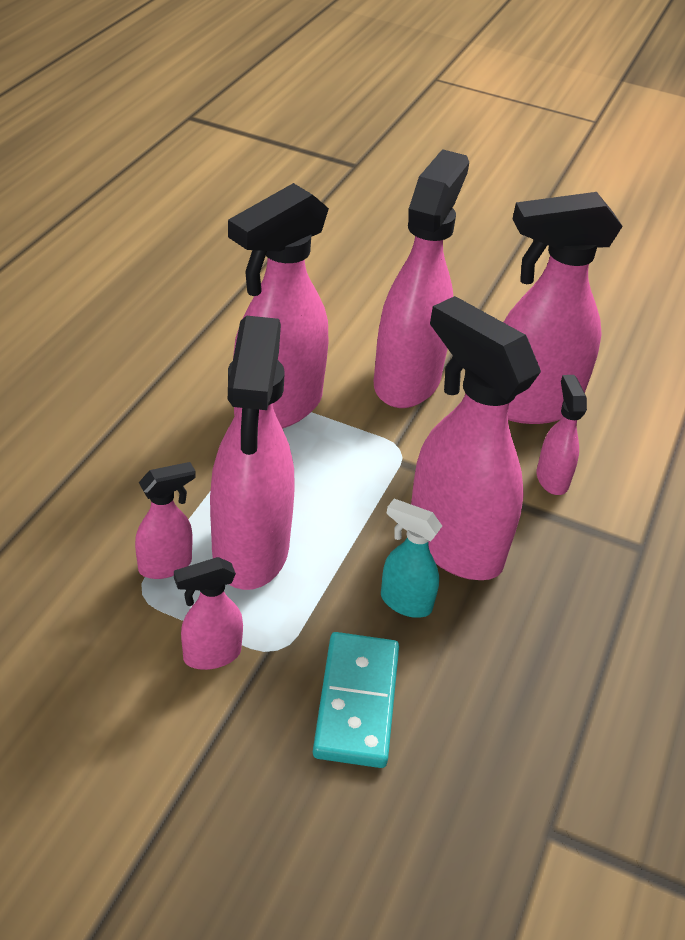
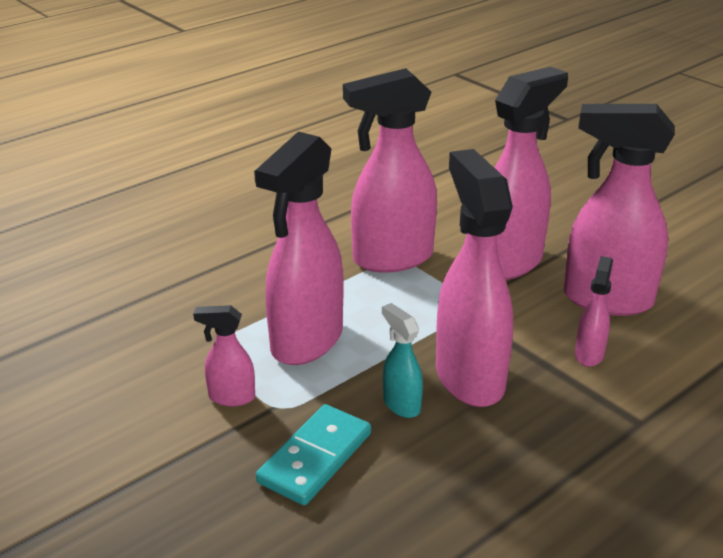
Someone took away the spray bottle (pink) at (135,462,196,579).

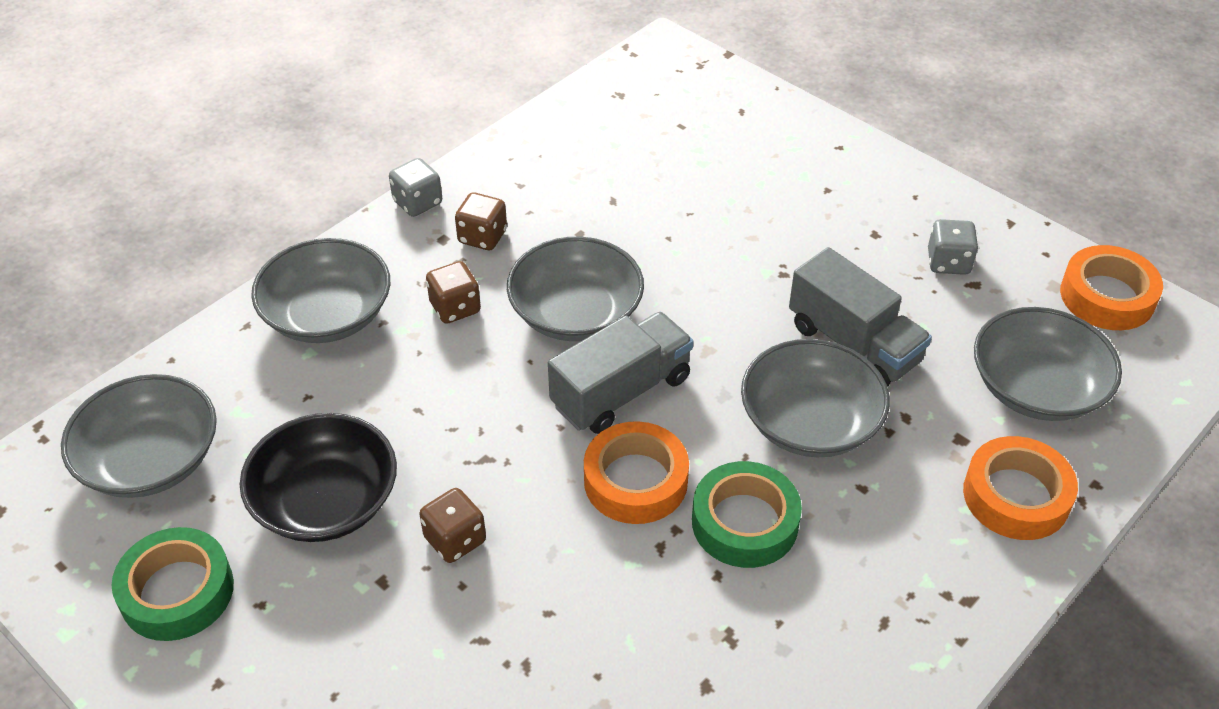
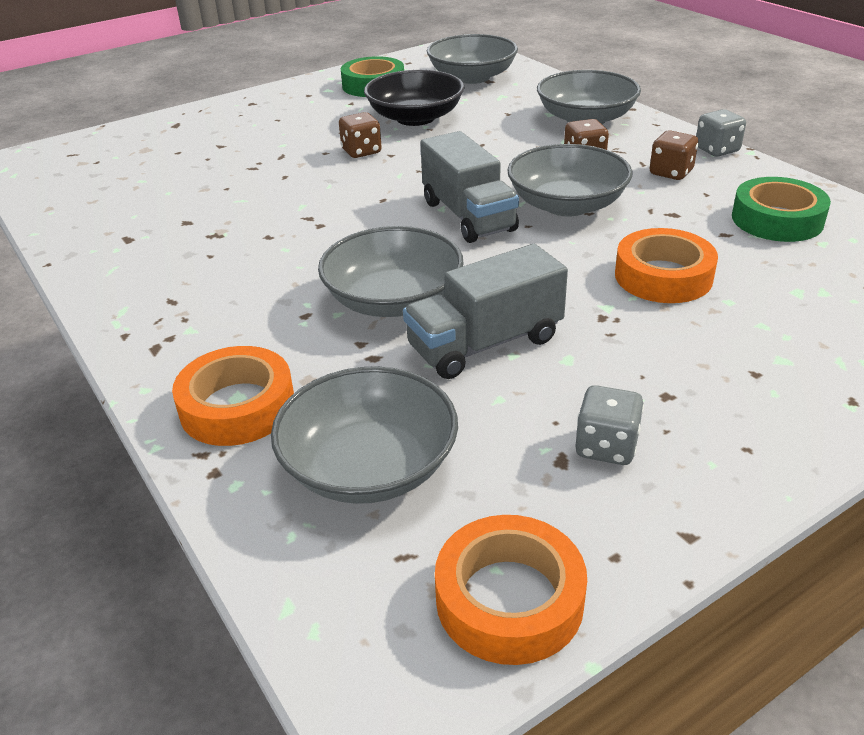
Someone carried the tape (orange) from (584,421,689,524) to (615,228,718,303).
Someone carried the tape (green) from (692,461,802,568) to (732,177,831,242).

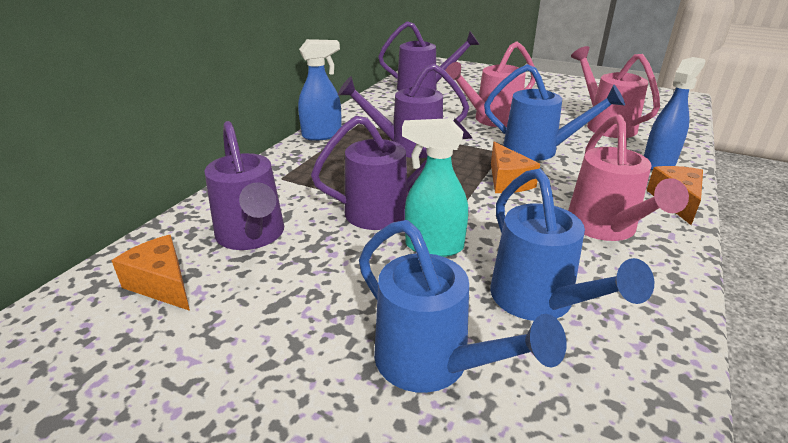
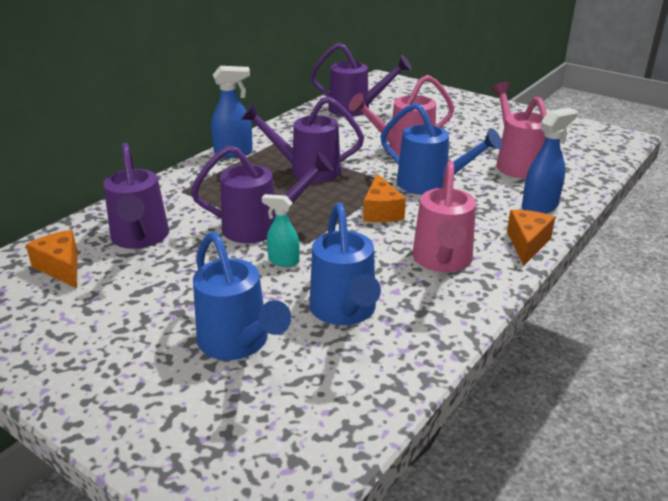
Someone scaled the spray bottle (turquoise) at (402,118,468,257) by 0.65.

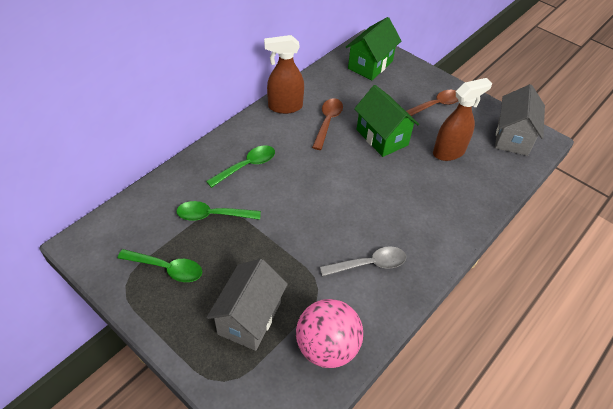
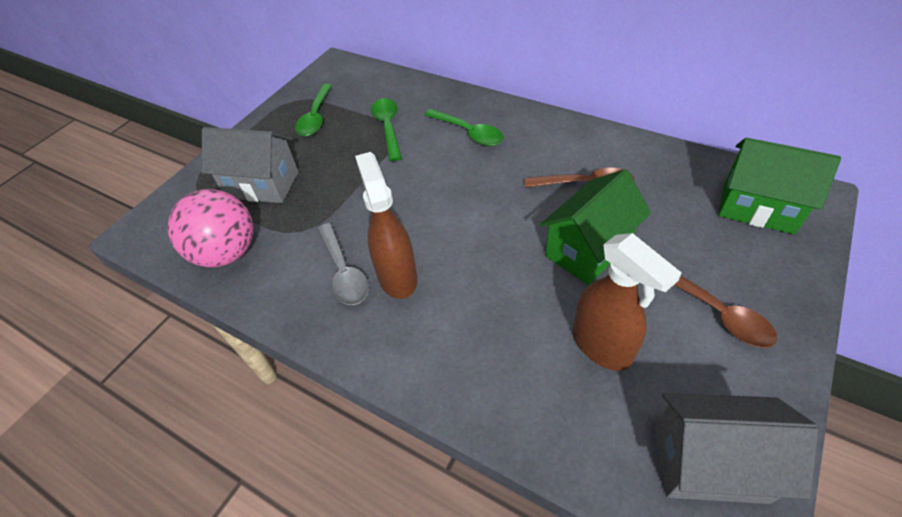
Someone carried the spray bottle (brown) from (264,35,304,114) to (355,152,417,299).

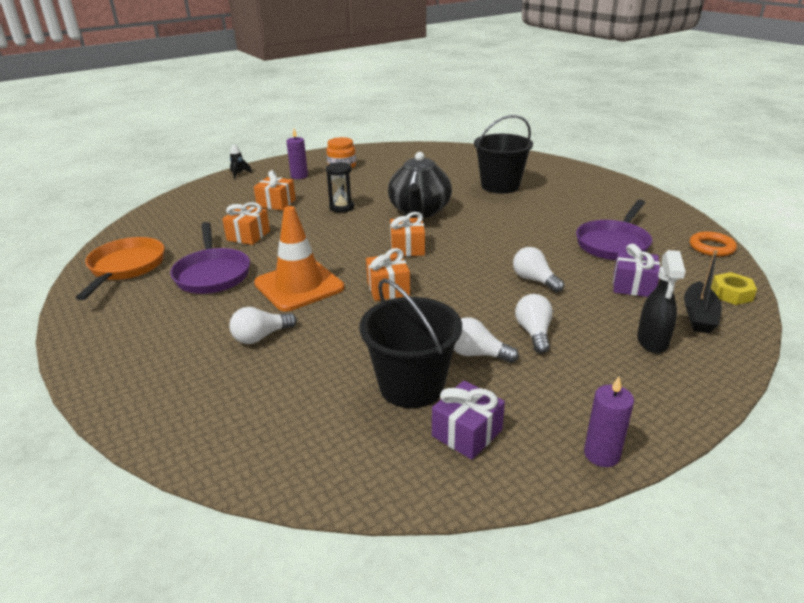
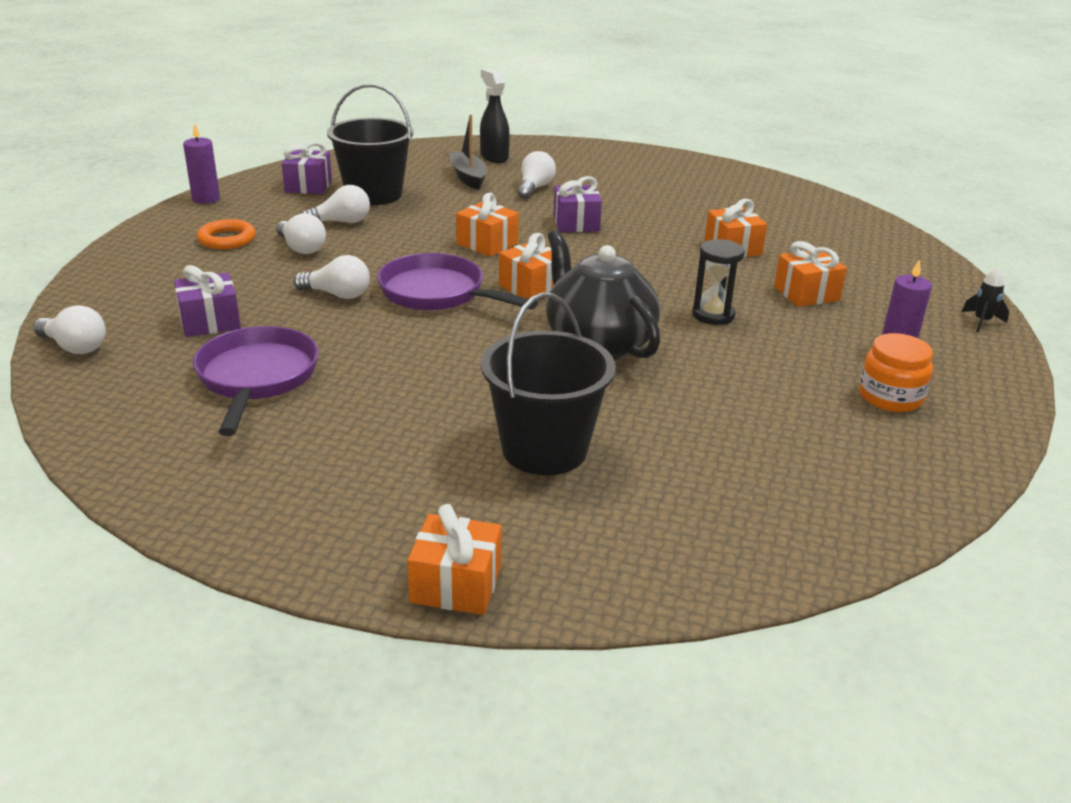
Someone swapped the nut (yellow) at (711,272,757,305) for the light bulb (white) at (33,305,106,354).
Someone carried the ring (orange) from (690,231,737,256) to (197,219,256,249).
Someone carried the pan (purple) from (170,222,250,294) to (377,253,538,311).
Someone put down the gift (orange) at (407,504,502,615).
Someone carried the boat (black) from (684,250,722,333) to (449,115,487,190).
Someone carried the spray bottle (black) from (637,250,685,354) to (480,69,510,163).
Someone swapped the traffic cone (orange) at (254,206,344,311) for the gift (purple) at (554,176,602,232).
Someone took away the pan (orange) at (76,237,165,300).

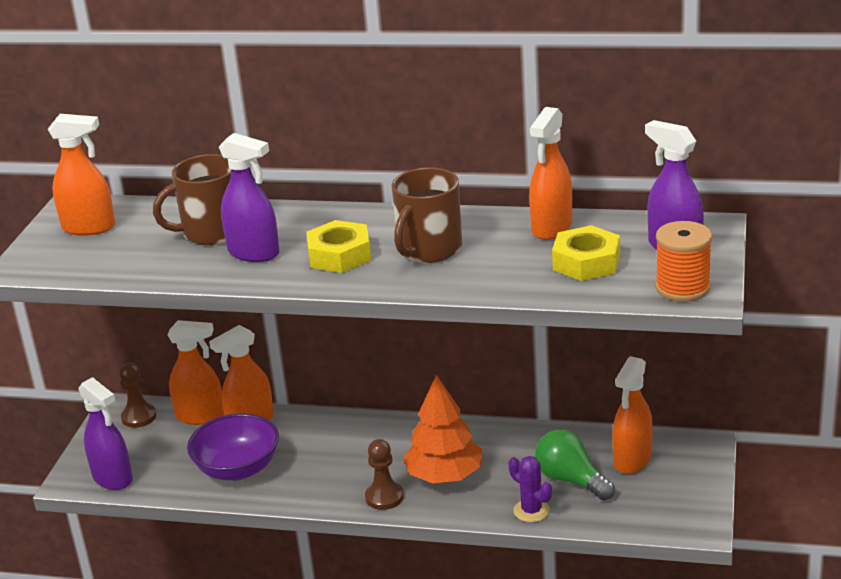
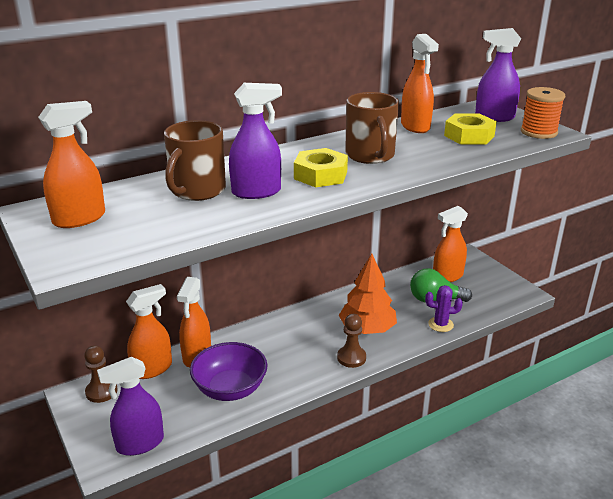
Someone rotated the spray bottle (purple) at (78,377,133,490) by 150 degrees clockwise.
Someone rotated the spray bottle (orange) at (612,356,653,474) by 75 degrees clockwise.

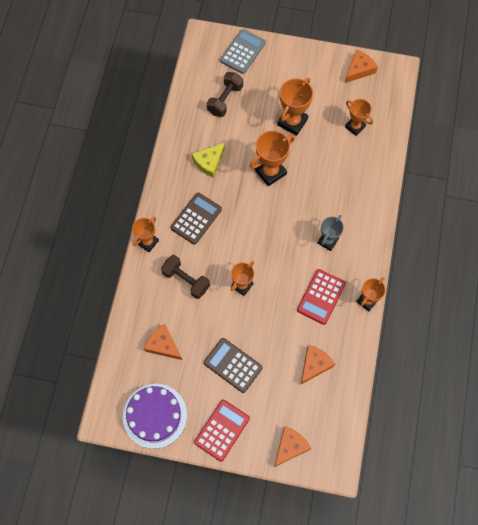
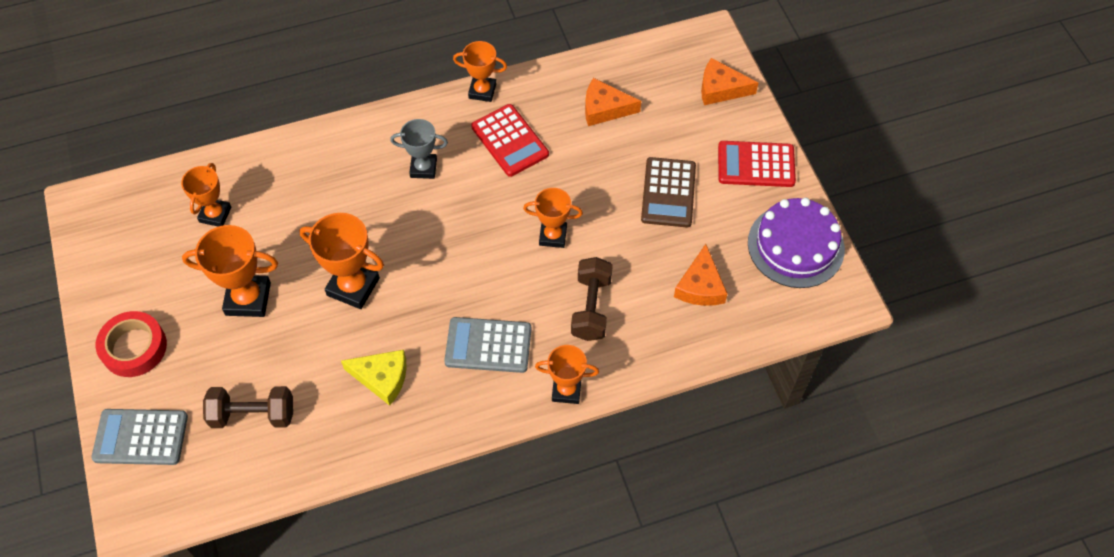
Someone put down the tape (red) at (96,311,167,377).
Someone repainted the calculator (brown) at (170,192,222,245), which became the calculator (grey) at (444,317,531,373).
Someone rotated the calculator (red) at (297,269,346,325) by 60 degrees clockwise.
Someone took away the cheese (orange) at (345,50,378,83).

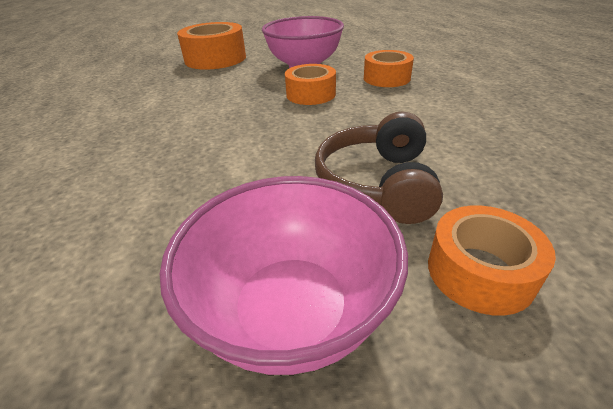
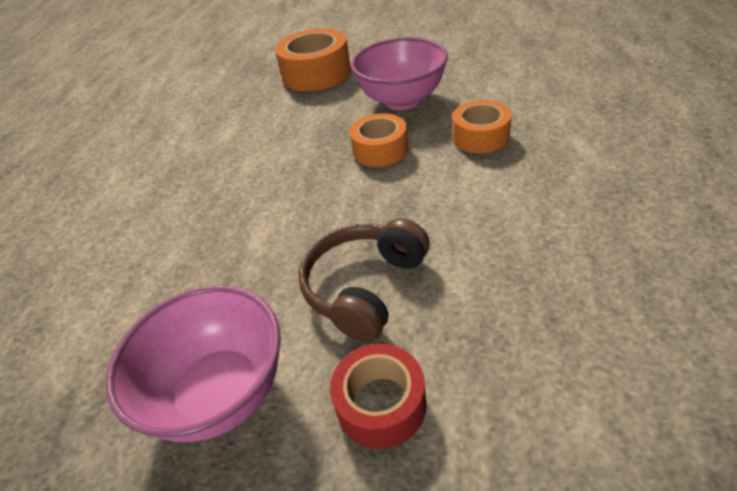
Someone repainted the tape (orange) at (428,205,556,316), which became the tape (red) at (330,344,426,449).

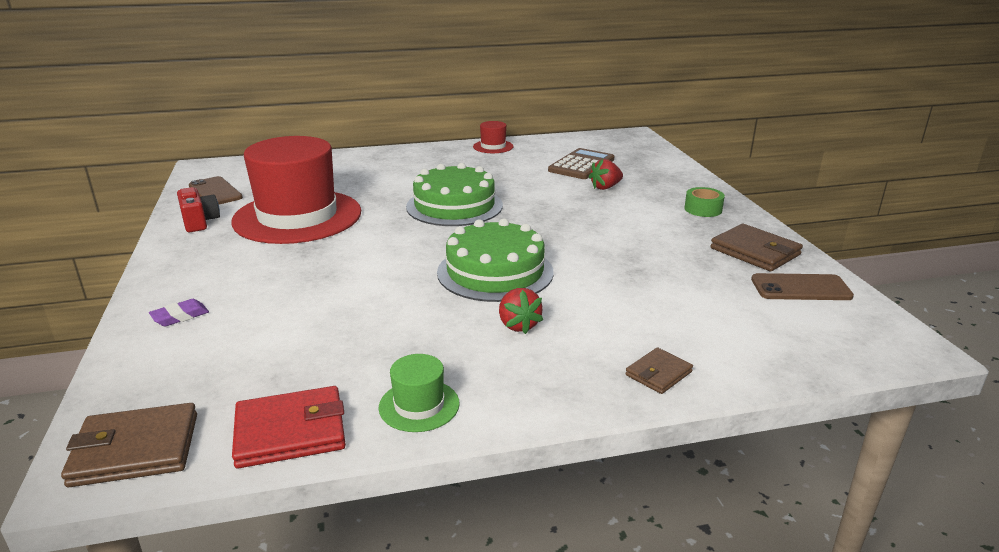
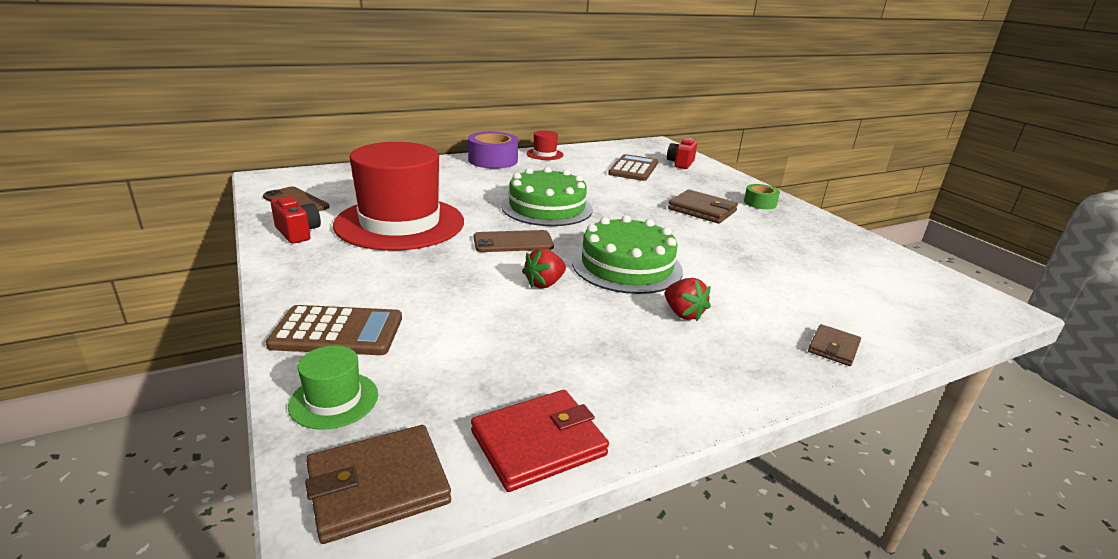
Someone swapped the eraser (purple) at (149,299,209,326) for the calculator (brown) at (266,305,402,355).
Someone carried the hat (green) from (379,354,460,432) to (288,345,378,430).
Someone put down the tape (purple) at (468,132,518,169).
Someone carried the phone (brown) from (751,273,854,300) to (474,230,554,252).
Someone carried the strawberry (red) from (589,159,623,190) to (522,248,566,288).
Someone put down the camera (red) at (667,138,697,169).
Someone carried the wallet (brown) from (710,224,803,271) to (668,190,738,224).

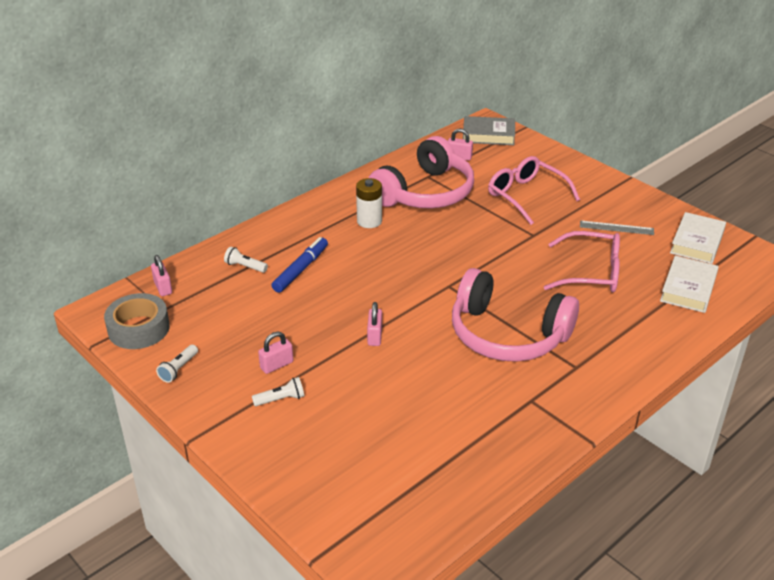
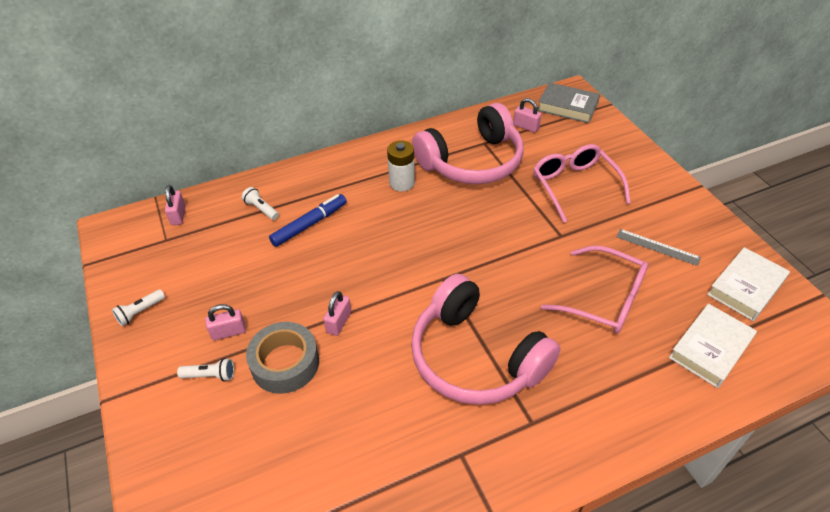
Someone carried the tape (grey) from (104,293,170,349) to (246,322,319,394).

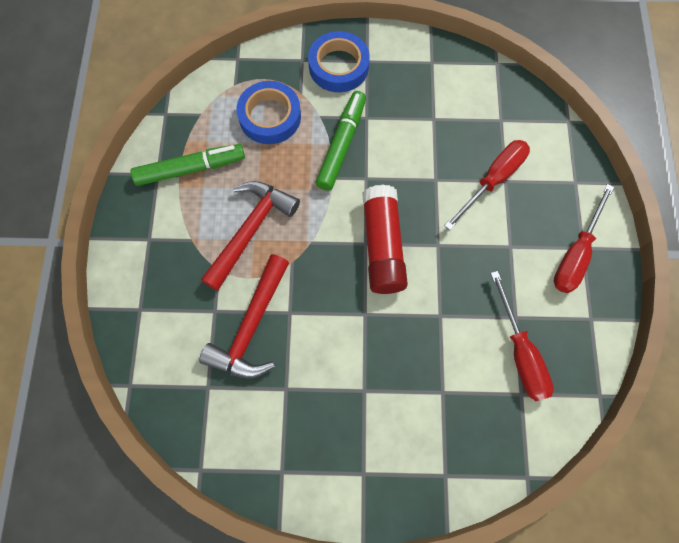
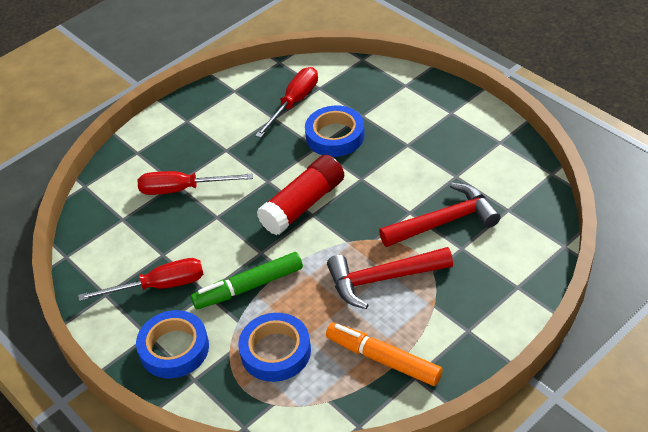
Someone carried the screwdriver (red) from (554,184,614,293) to (78,258,203,301).
Someone put down the tape (blue) at (305,105,365,157).
Someone repainted the marker (green) at (131,144,245,186), which became the marker (orange) at (326,323,442,386).

